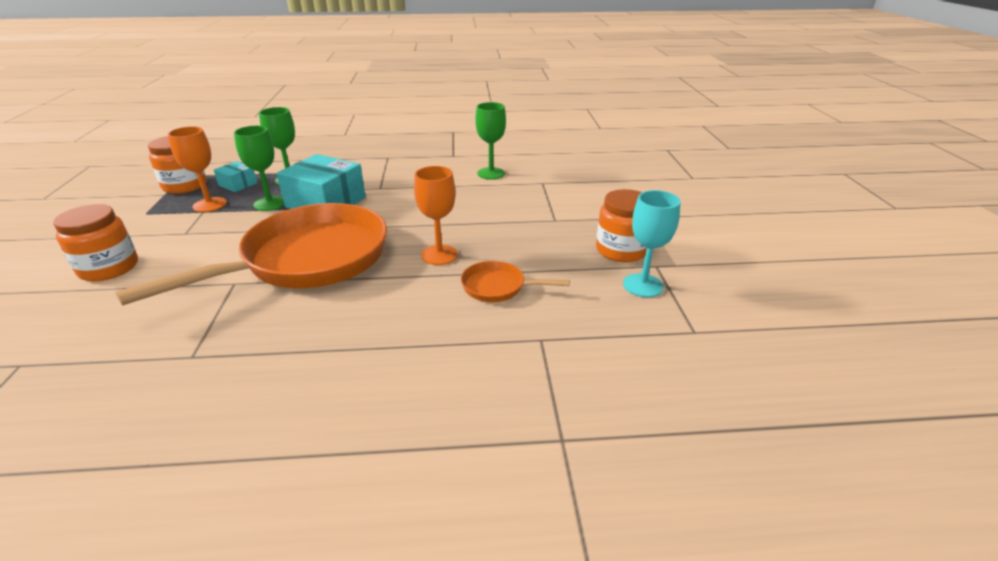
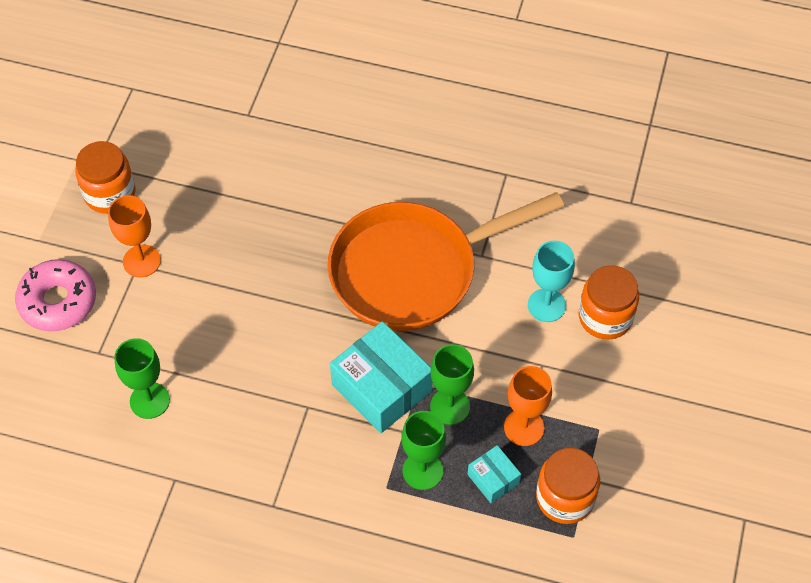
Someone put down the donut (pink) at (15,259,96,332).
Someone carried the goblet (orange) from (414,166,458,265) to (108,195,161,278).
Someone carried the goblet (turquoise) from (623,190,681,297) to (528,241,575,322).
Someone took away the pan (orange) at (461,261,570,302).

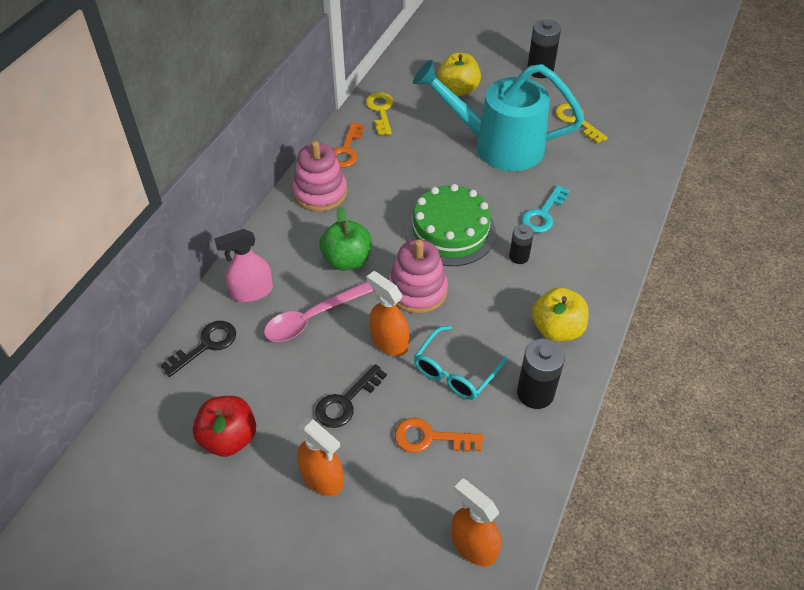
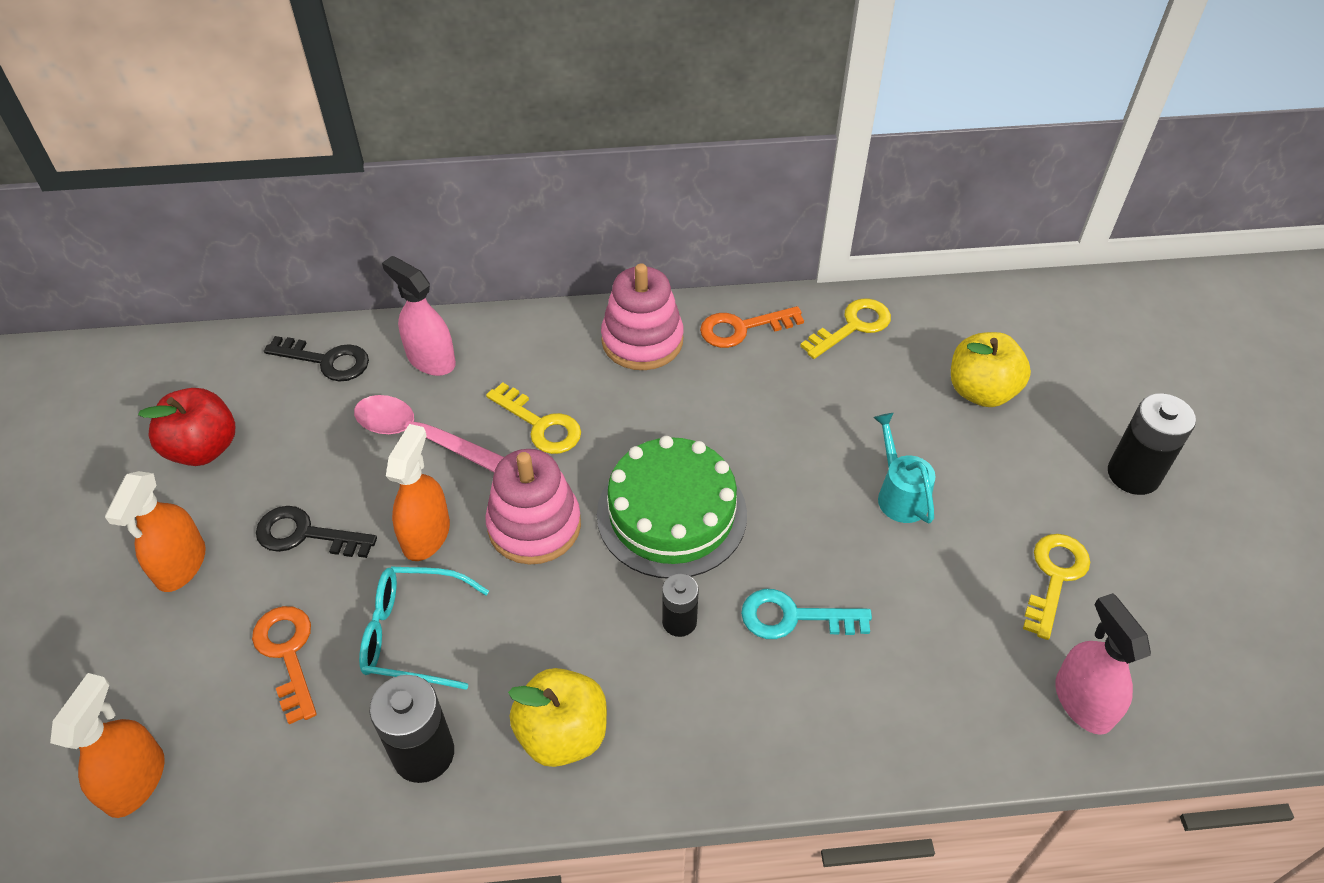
Someone swapped the apple (green) at (319,207,372,271) for the key (yellow) at (486,382,581,454).
Someone scaled the watering can (turquoise) at (413,60,584,171) by 0.42.
Someone put down the spray bottle (pink) at (1055,593,1151,735).

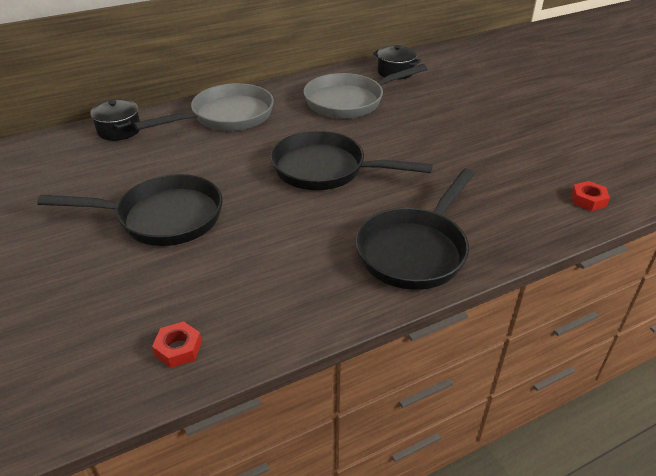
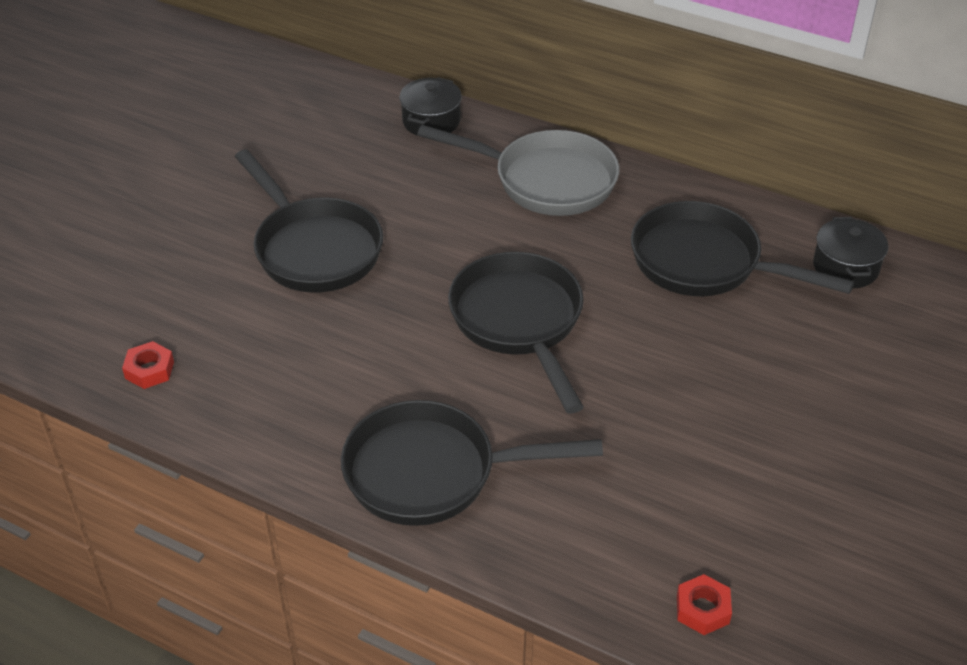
Someone repainted the pan (grey) at (304,64,427,119), which became the pan (black) at (631,201,854,296).

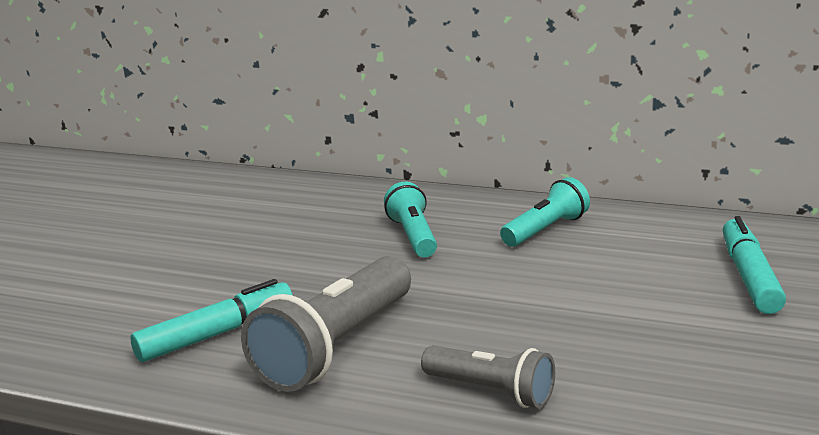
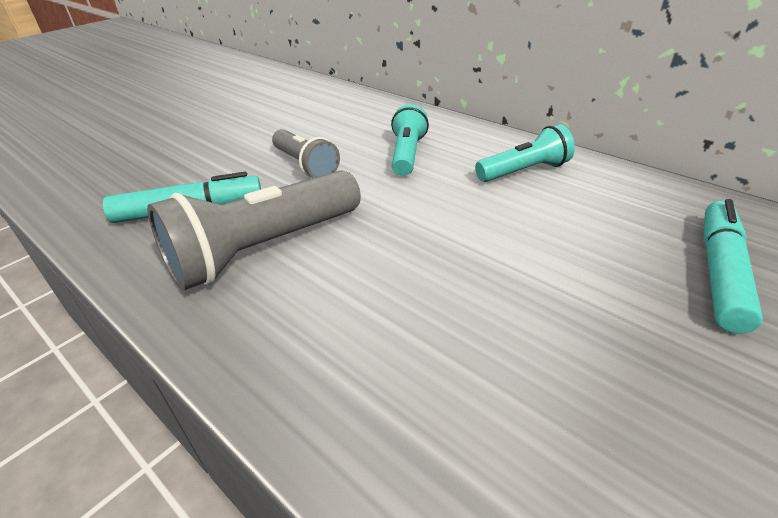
Someone carried the flashlight (grey) from (421,345,555,408) to (272,129,340,178).

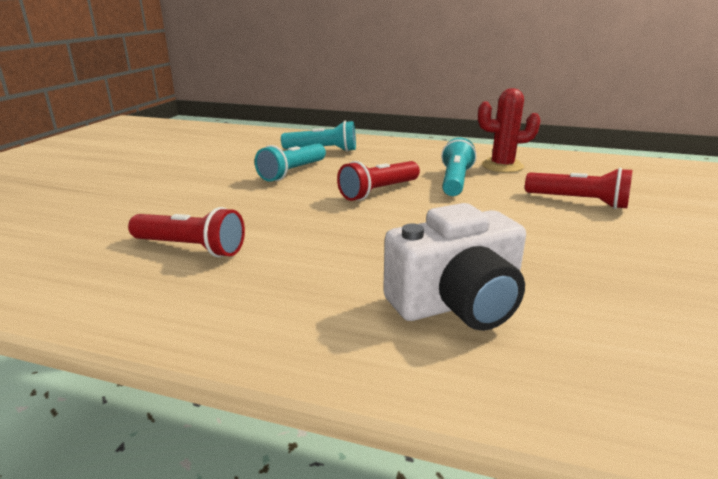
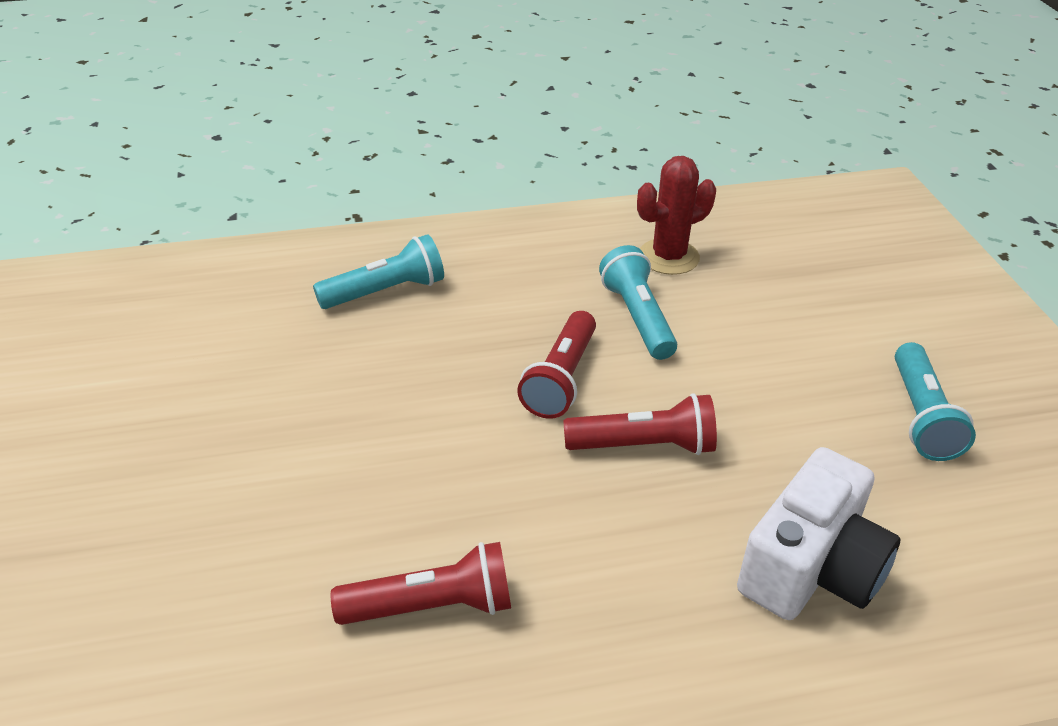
Someone carried the flashlight (red) from (525,168,633,209) to (563,393,717,455).
Someone carried the flashlight (turquoise) from (255,143,326,182) to (895,342,976,461).

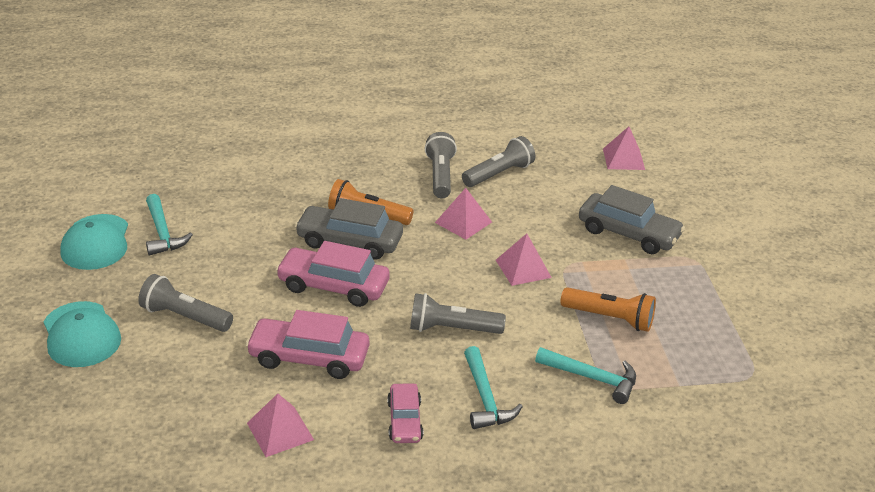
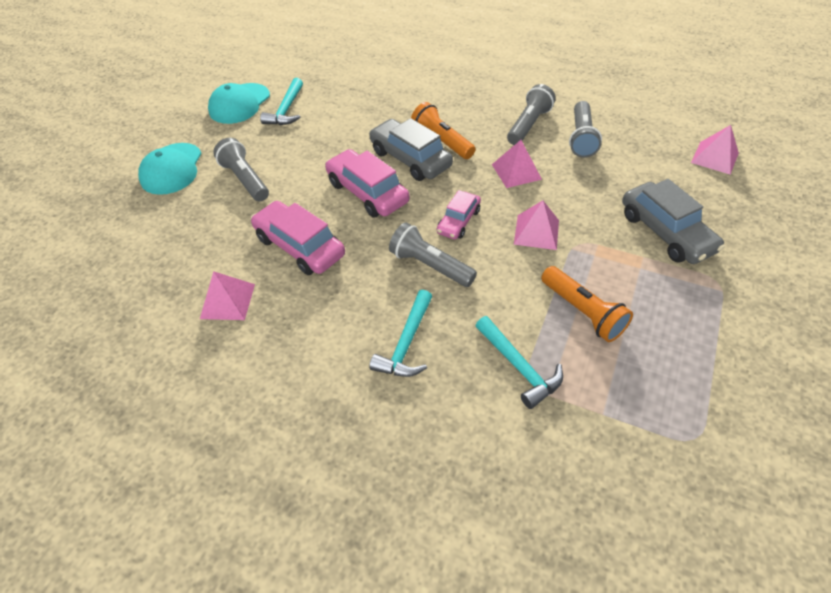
Someone carried the car (pink) from (387,383,423,443) to (437,190,481,240).
Someone rotated the flashlight (grey) at (462,136,535,187) by 105 degrees clockwise.

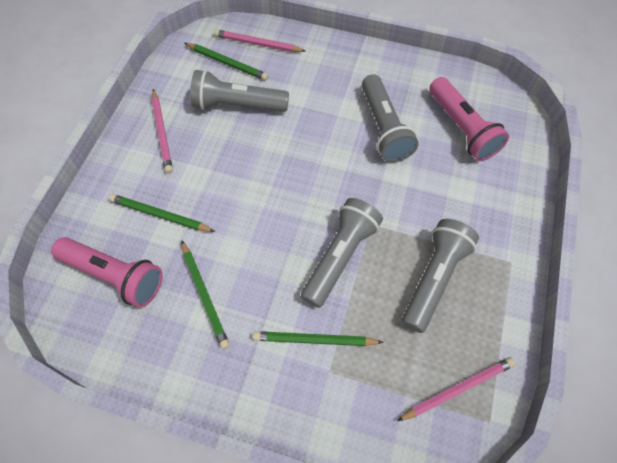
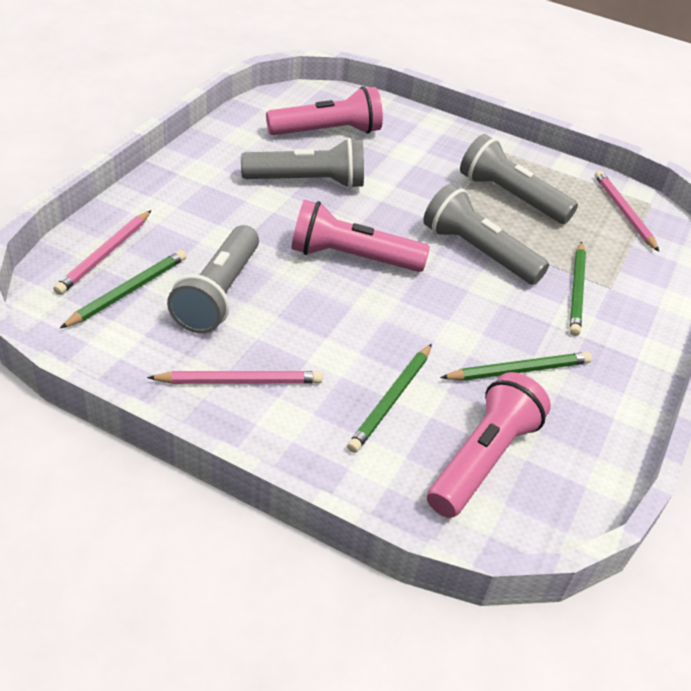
Someone put down the flashlight (pink) at (291,200,430,272).

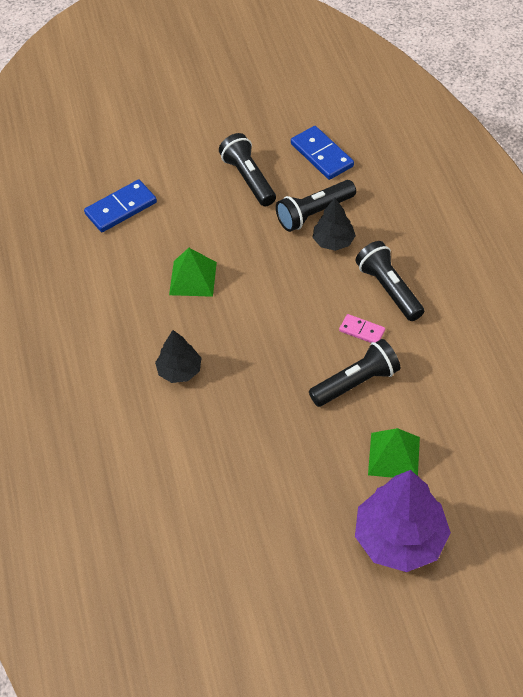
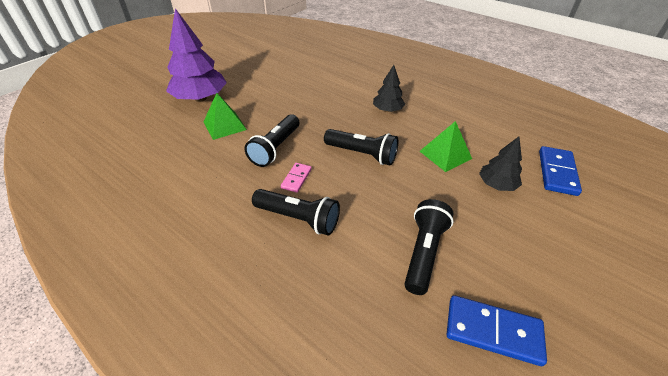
Someone rotated the domino (pink) at (339,314,385,343) by 60 degrees counterclockwise.
Someone carried the flashlight (black) from (219,133,276,206) to (324,129,398,165).
Someone carried the tree (black) from (313,198,356,251) to (479,137,522,191).

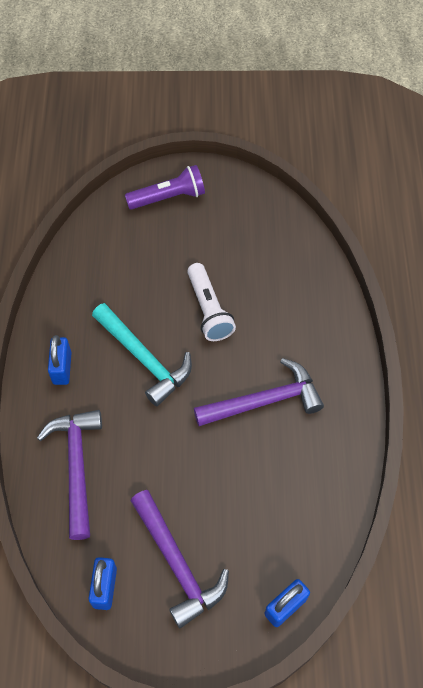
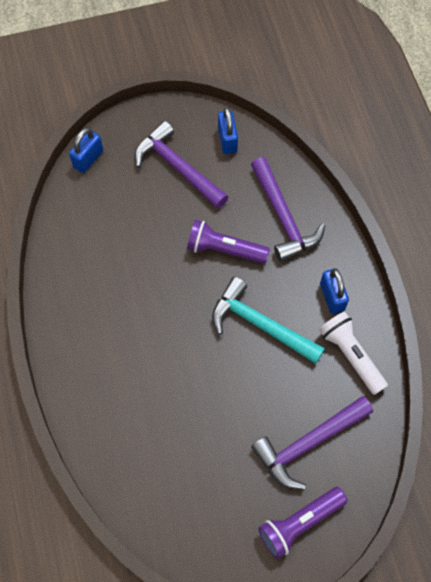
Someone put down the flashlight (purple) at (187,220,270,264).
Someone carried the hammer (purple) from (194,358,324,426) to (251,396,373,490).
Someone carried the flashlight (white) from (187,263,236,341) to (319,312,388,395).

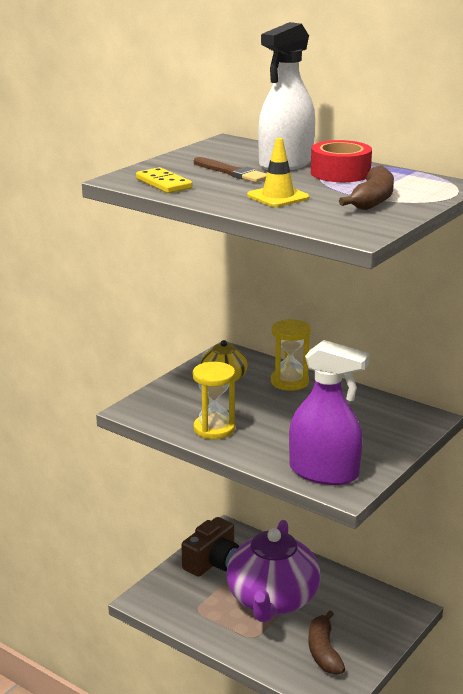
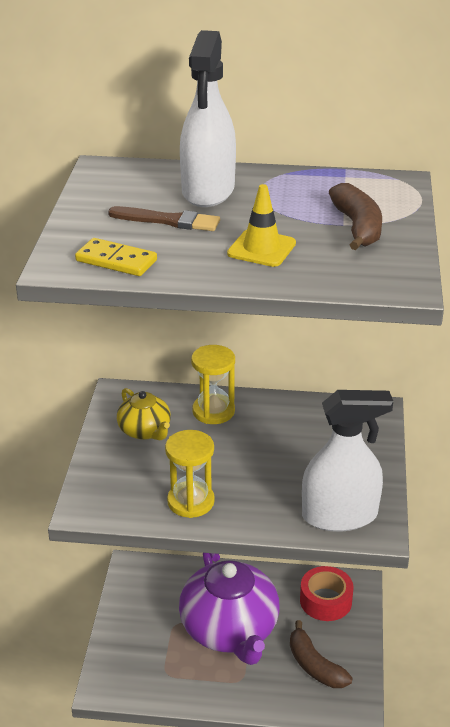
Someone carried the tape (red) from (311,140,372,182) to (300,566,354,621).
Someone repainted the spray bottle (purple) at (289,340,370,485), which became the spray bottle (white) at (302,390,393,532).
Someone took away the camera (brown) at (181,517,239,577).

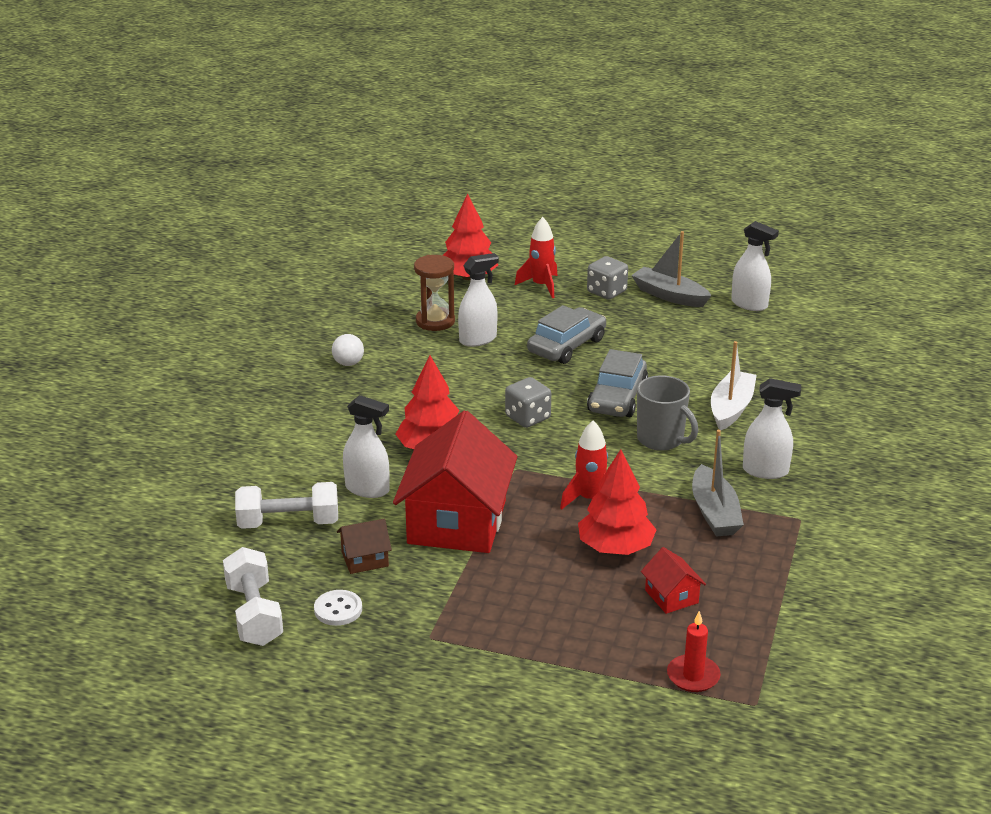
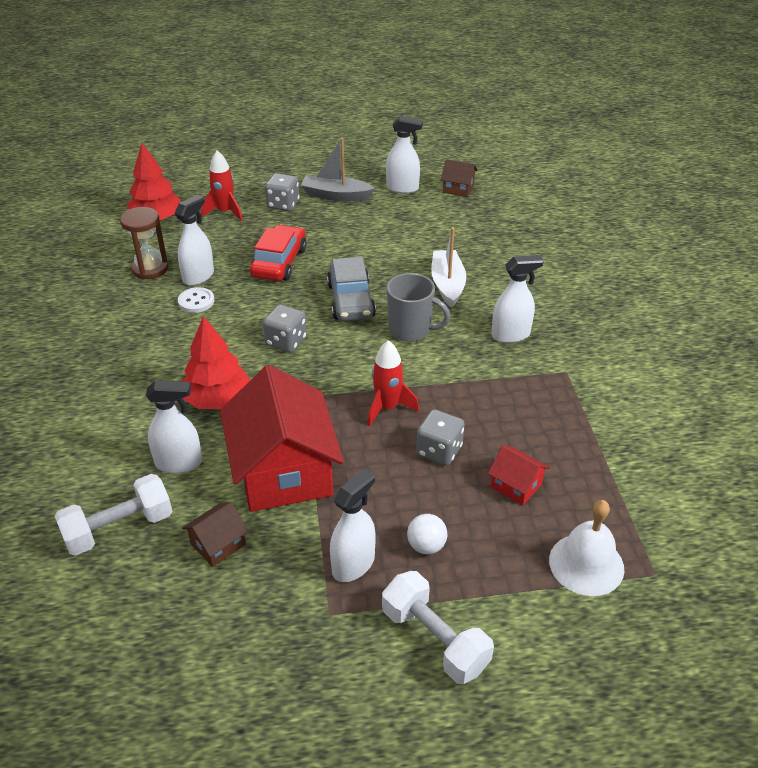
Someone carried the button (white) from (314,590,362,626) to (178,287,214,313).
Someone repainted the car (grey) at (527,305,606,364), which became the car (red) at (250,225,307,281).
Someone put down the spray bottle (white) at (330,468,376,582).
Someone carried the dumbbell (white) from (223,547,283,646) to (382,571,494,684).
Someone carried the ball (white) from (332,334,364,366) to (407,514,447,554).
Someone swapped the tree (red) at (578,449,657,555) for the dice (grey) at (416,409,465,466).
Someone put down the house (brown) at (441,159,478,197).
Someone swapped the candle (red) at (667,611,721,692) for the bell (white) at (549,500,624,596).
Someone took away the boat (grey) at (692,430,744,537).

